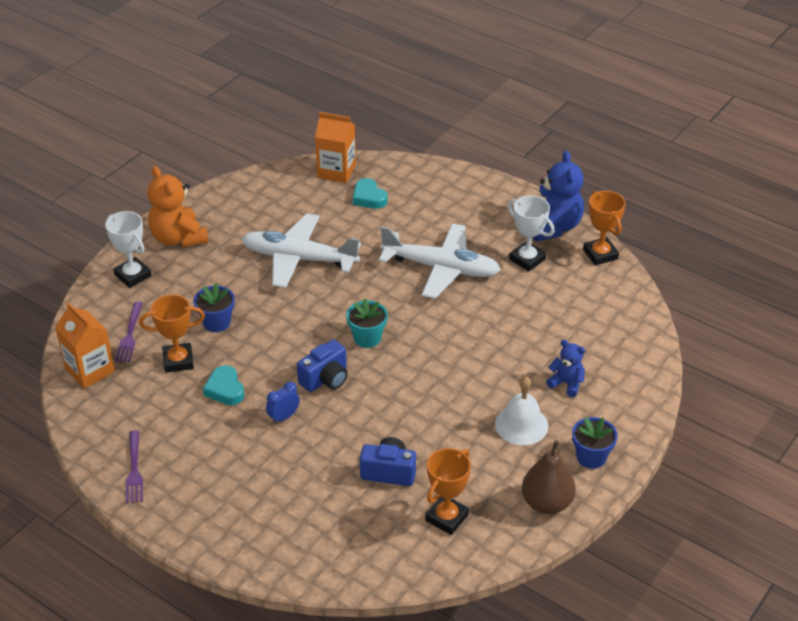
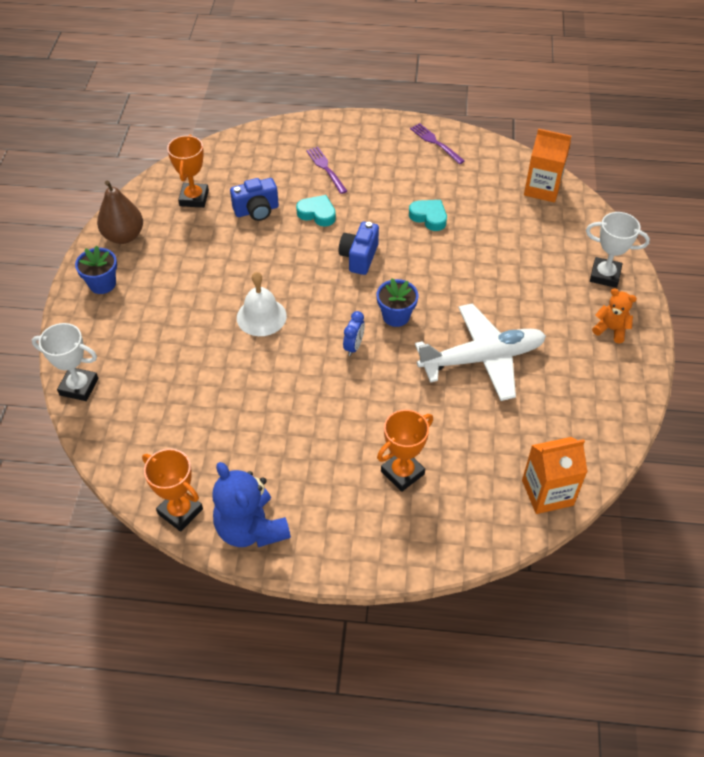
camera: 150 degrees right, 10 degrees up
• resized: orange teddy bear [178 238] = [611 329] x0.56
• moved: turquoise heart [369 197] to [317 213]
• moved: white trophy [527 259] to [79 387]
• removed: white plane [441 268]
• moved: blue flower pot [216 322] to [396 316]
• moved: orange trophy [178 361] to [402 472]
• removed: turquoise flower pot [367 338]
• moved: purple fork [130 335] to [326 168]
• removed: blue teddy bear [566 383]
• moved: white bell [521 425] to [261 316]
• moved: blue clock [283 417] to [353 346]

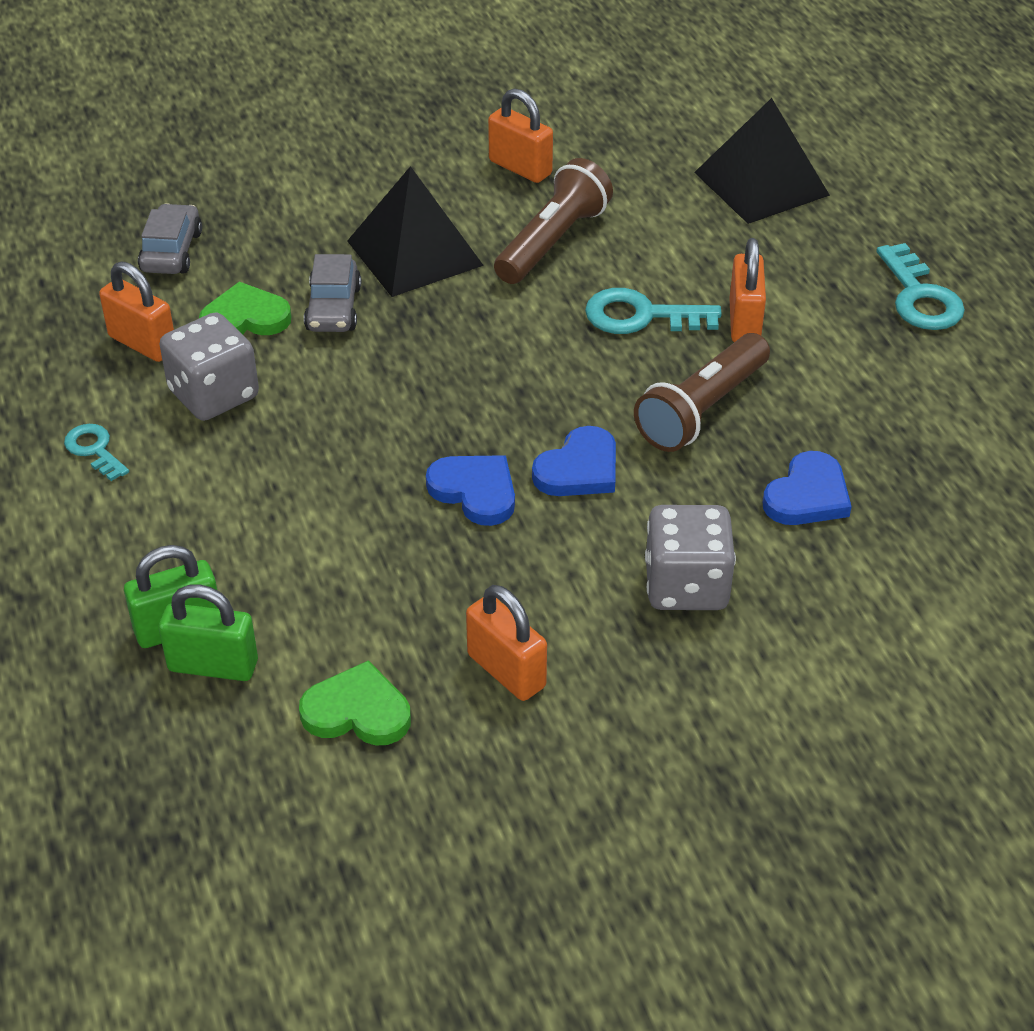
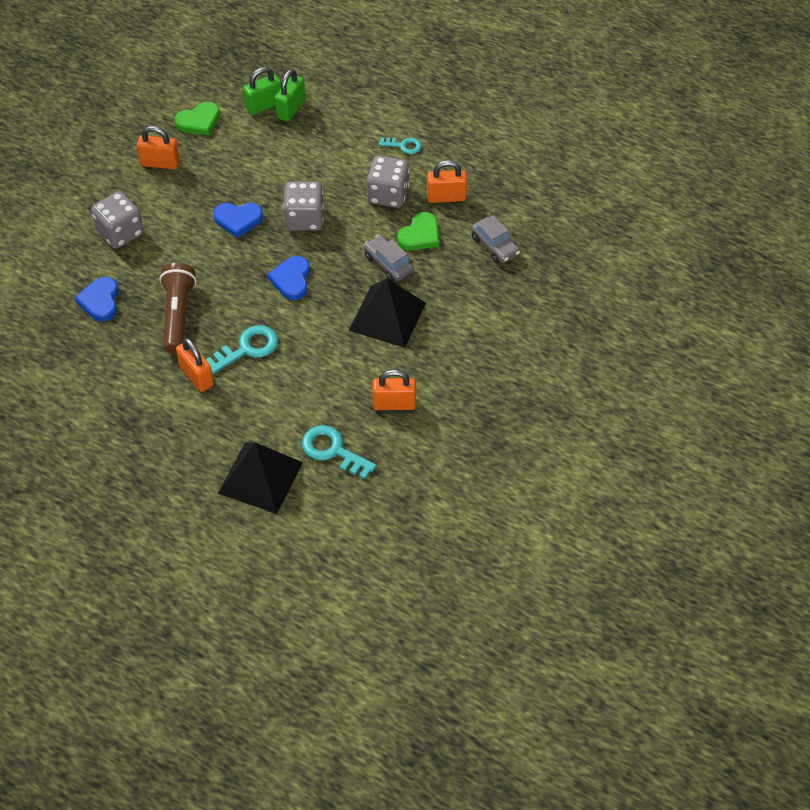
camera: 140 degrees right, 10 degrees up
• removed: brown flashlight [552 242]
• moved: turquoise key [919 297] to [333 450]
• moved: blue heart [579 469] to [291 279]
• added: grey dice [304 219]

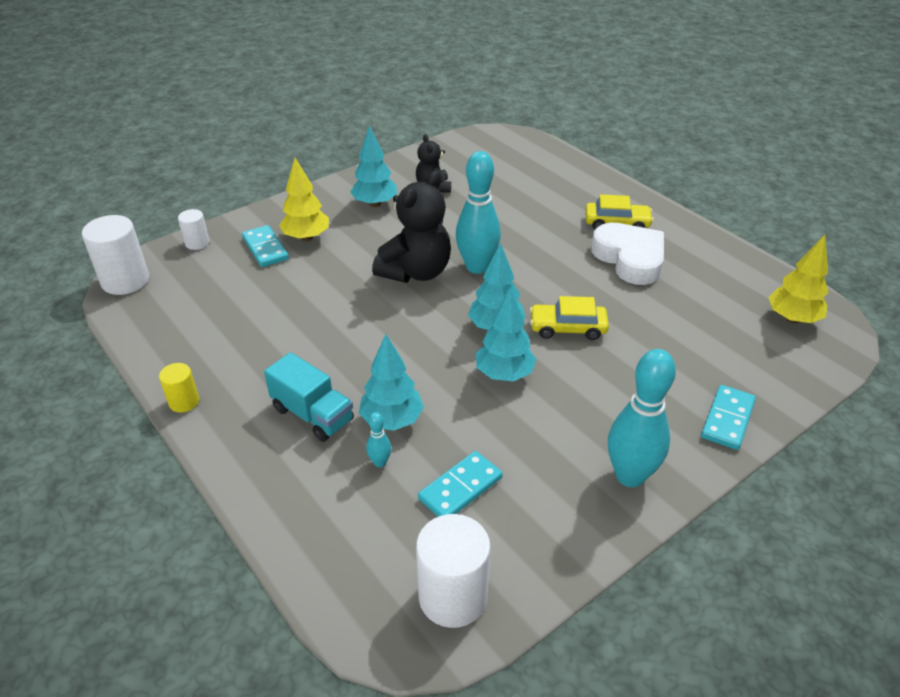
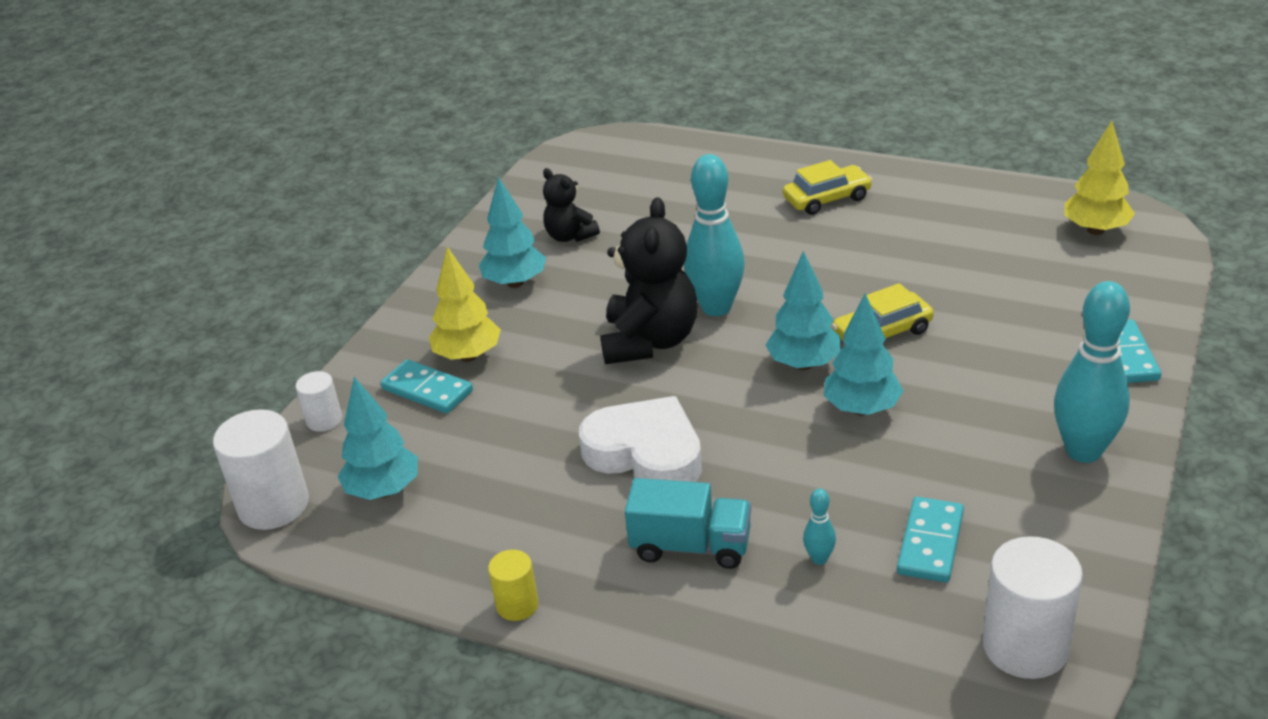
camera: 25 degrees left, 5 degrees down
• moved: white heart [629 259] to [646 454]
• moved: turquoise tree [392 420] to [383 491]

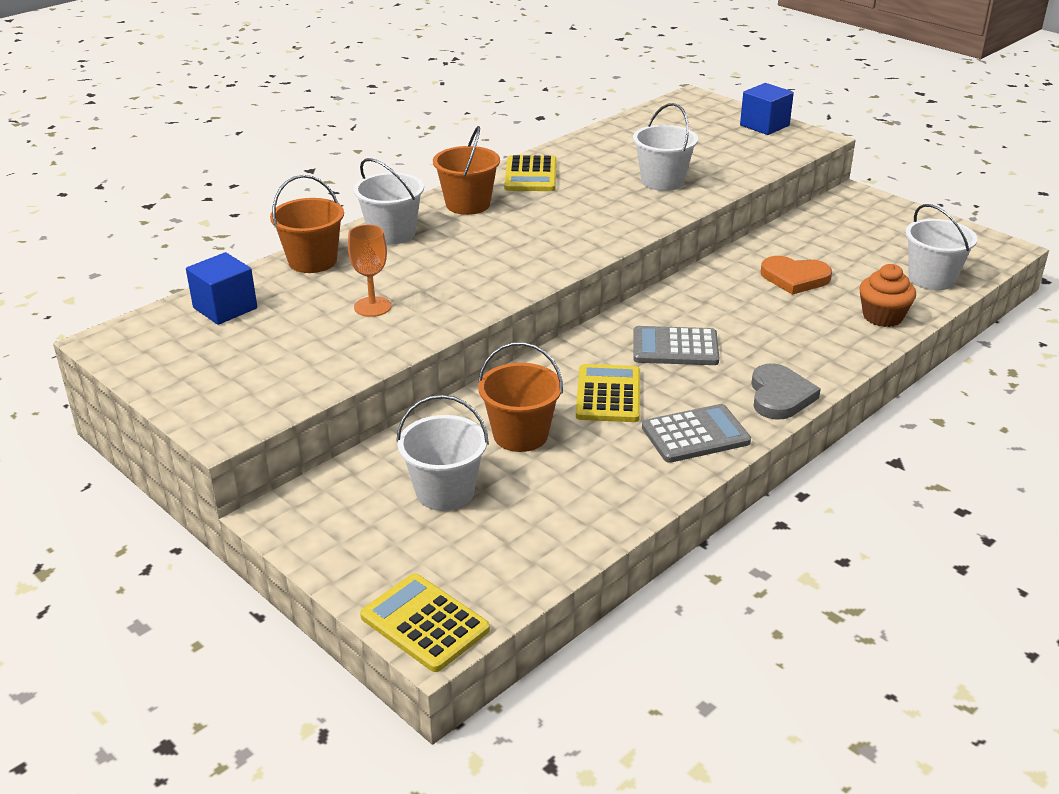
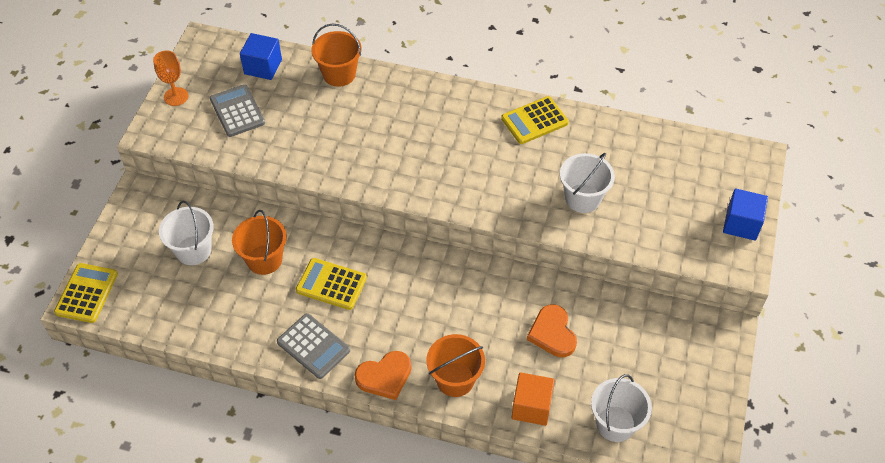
camera: 60 degrees right, 20 degrees up
• moved: orange bucket [468 204] to [455 379]
• removed: white bucket [392 233]
• moved: orange goblet [372 307] to [176 96]
• replaced: orange cupcake [882 317] to orange cube [531 407]
• moved: grey calculator [675 347] to [237 111]
• recoloured: grey heart [779 396] to orange heart [384 376]
• turned: yellow calculator [608 395] = [331 284] 135 degrees counterclockwise

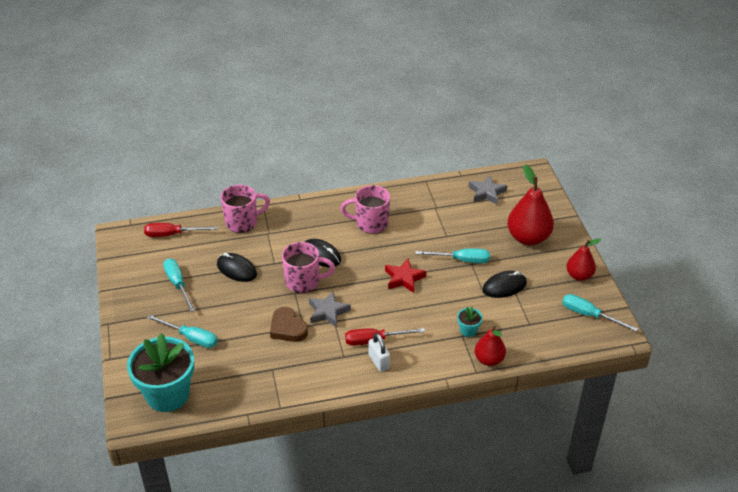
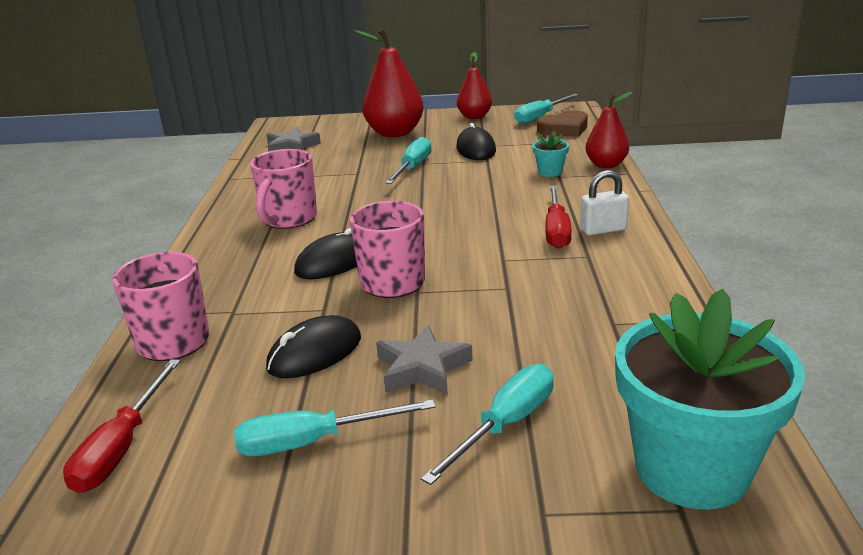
camera: 75 degrees left, 15 degrees down
• removed: red star [404 278]
• moved: grey star [328 312] to [422 368]
• moved: brown heart [287 328] to [564 129]

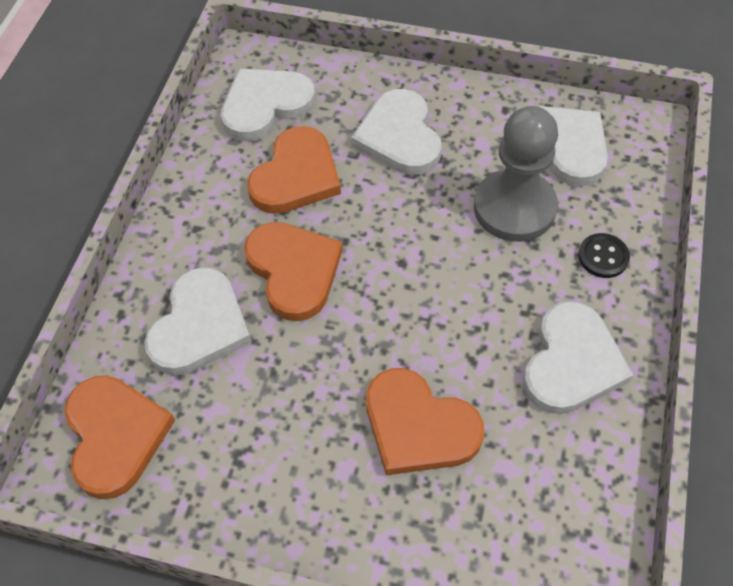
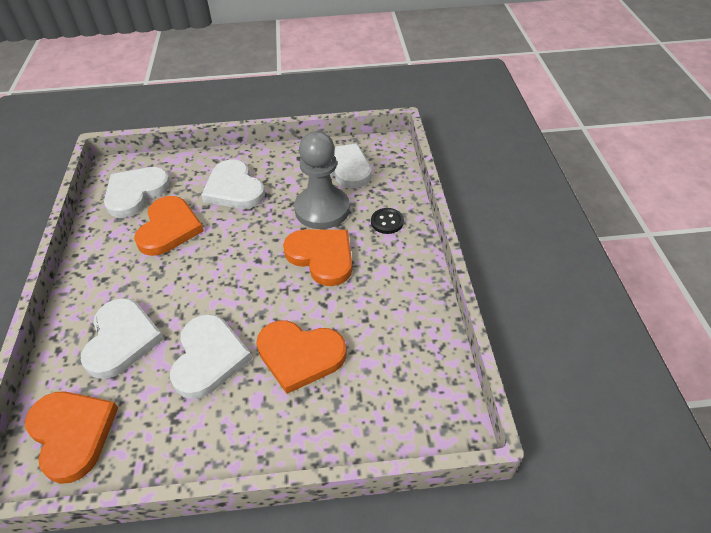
camera: 20 degrees left, 10 degrees down
• moved: orange heart [294 271] to [322 257]
• moved: white heart [572 362] to [209 358]

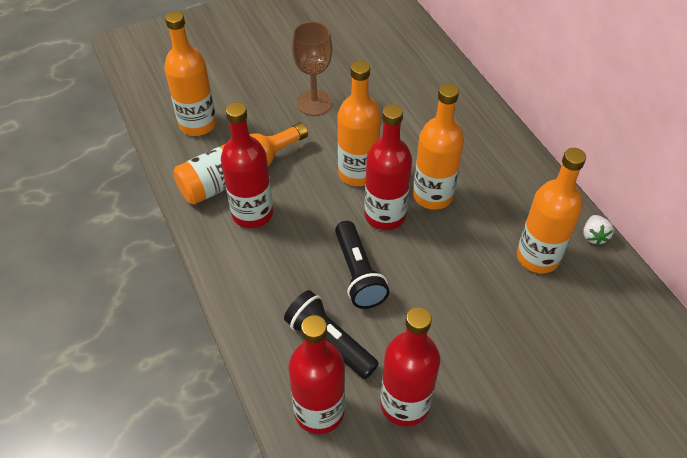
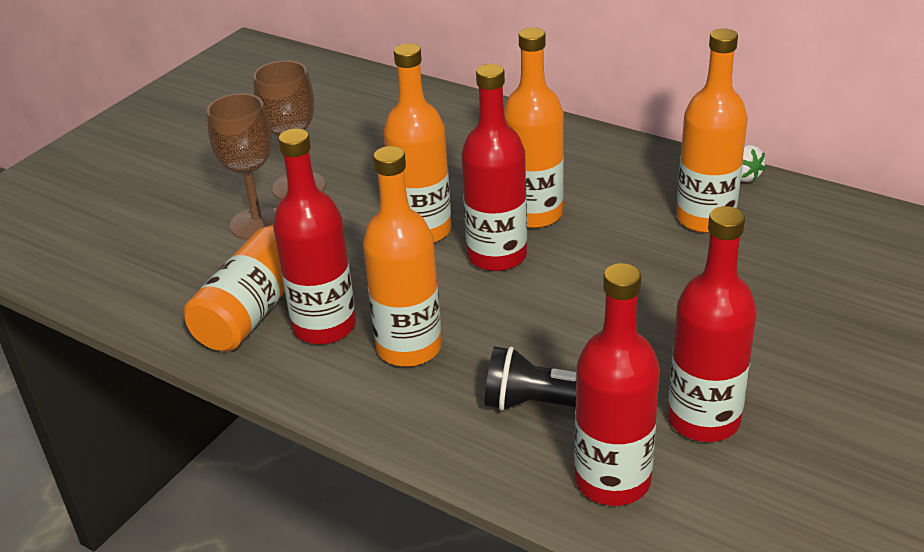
camera: 30 degrees left, 15 degrees down
• moved: orange bottle [198 124] to [409 348]
• removed: black flashlight [358 274]
• added: brown goblet [257 223]

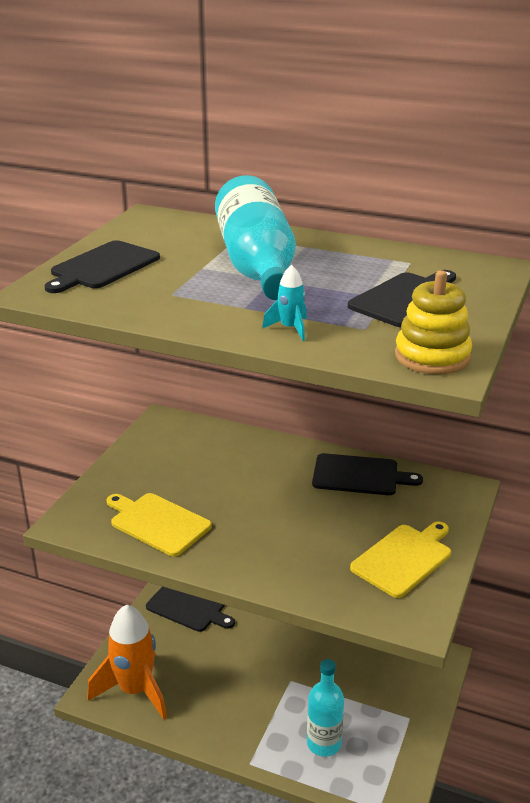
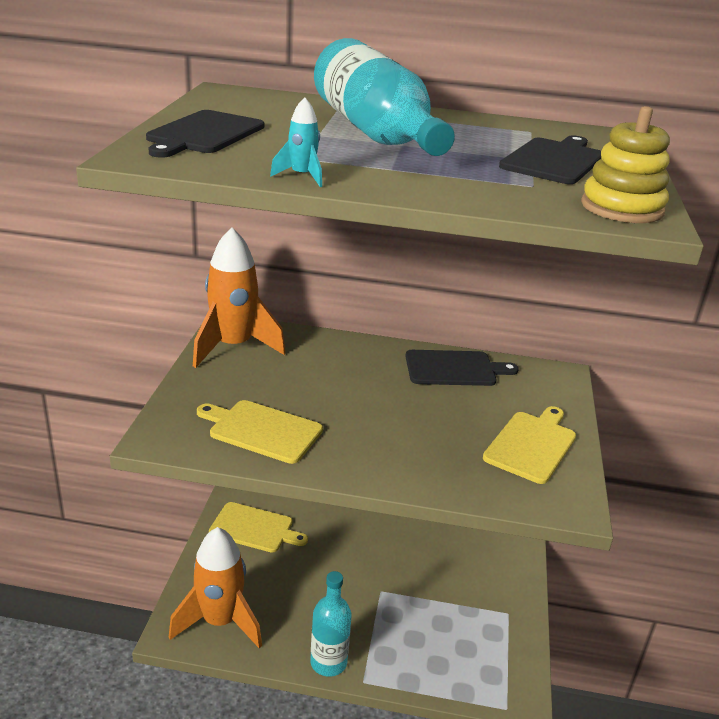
camera: 15 degrees left, 0 degrees up
• moved: turquoise rocket [290 329] to [302 177]
• recoloured: black cutting board [188 607] to yellow cutting board [254 528]
• moved: turquoise bottle [324 743] to [328 662]
• added: orange rocket [233 347]

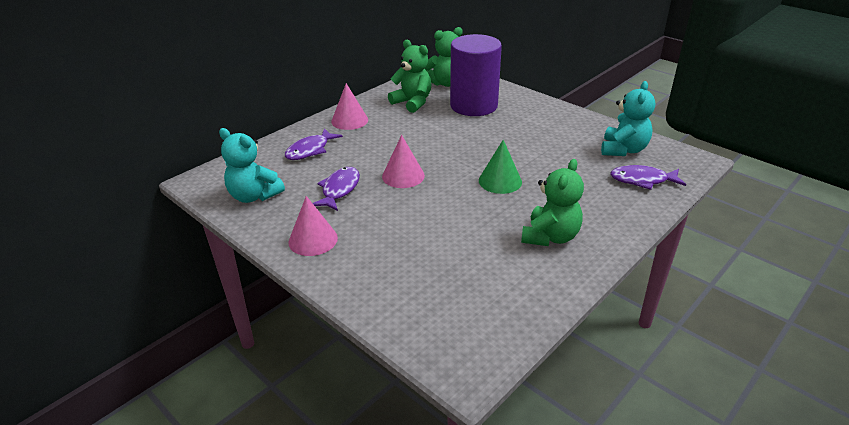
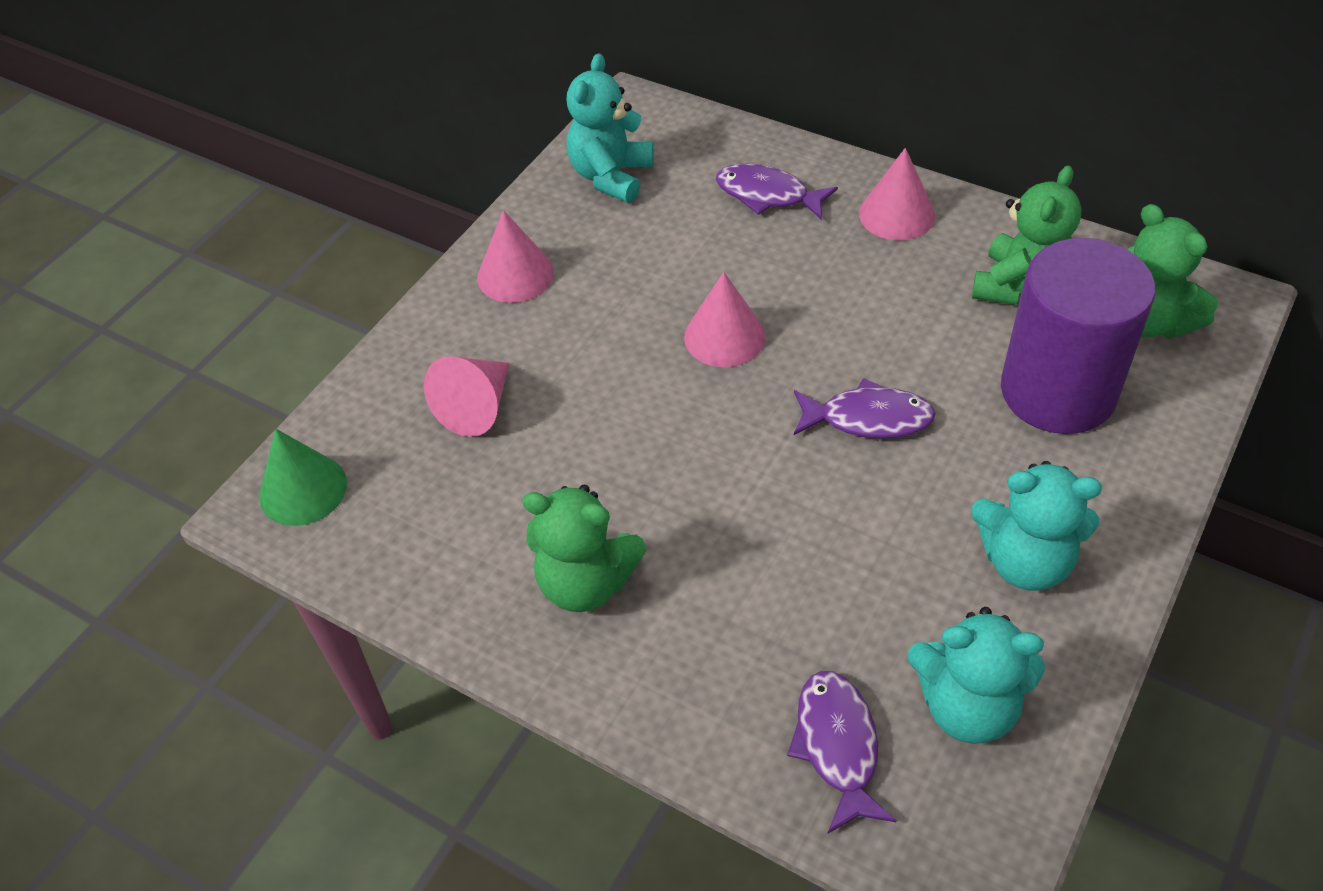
camera: 80 degrees right, 15 degrees up
• moved: green cone [500 181] to [303 489]
• moved: purple fish [339 189] to [868 418]
• added: pink cone [477 407]
• added: turquoise teddy bear [1025 561]

